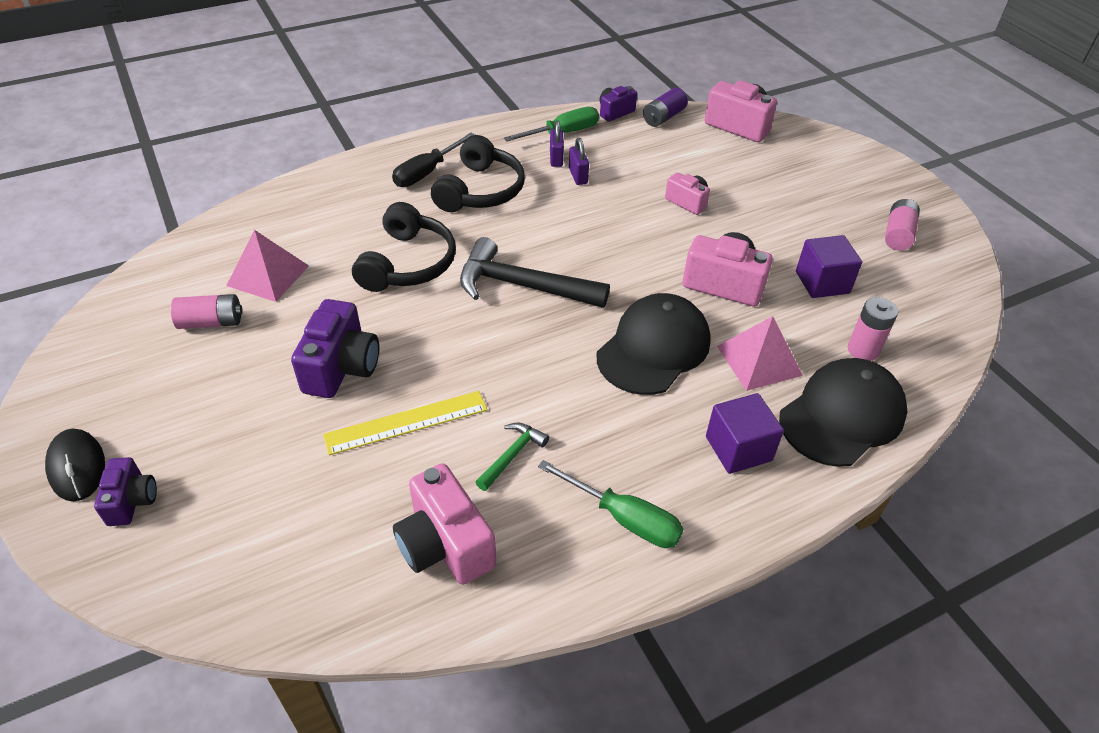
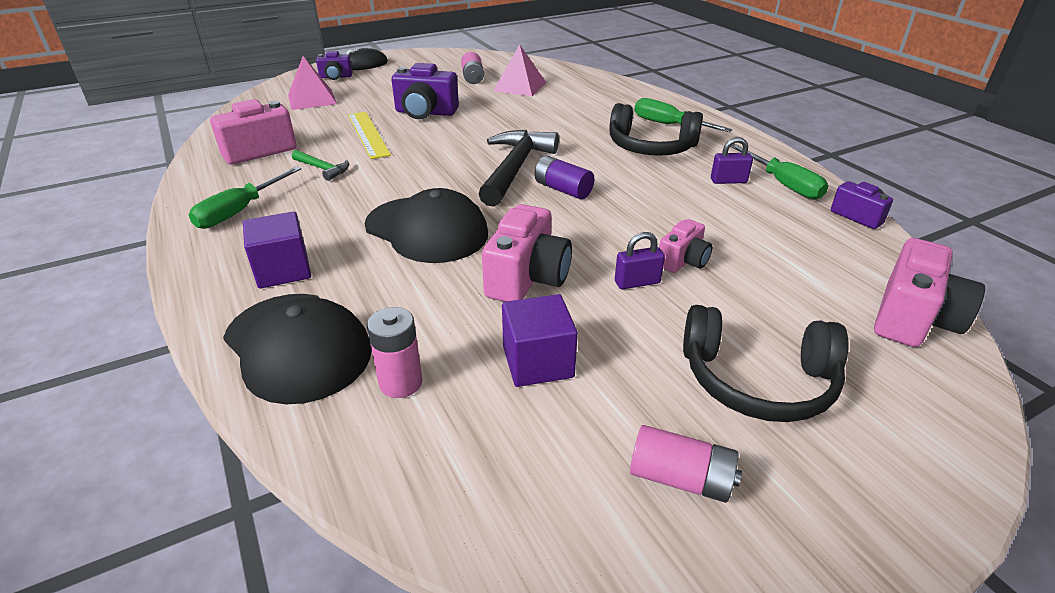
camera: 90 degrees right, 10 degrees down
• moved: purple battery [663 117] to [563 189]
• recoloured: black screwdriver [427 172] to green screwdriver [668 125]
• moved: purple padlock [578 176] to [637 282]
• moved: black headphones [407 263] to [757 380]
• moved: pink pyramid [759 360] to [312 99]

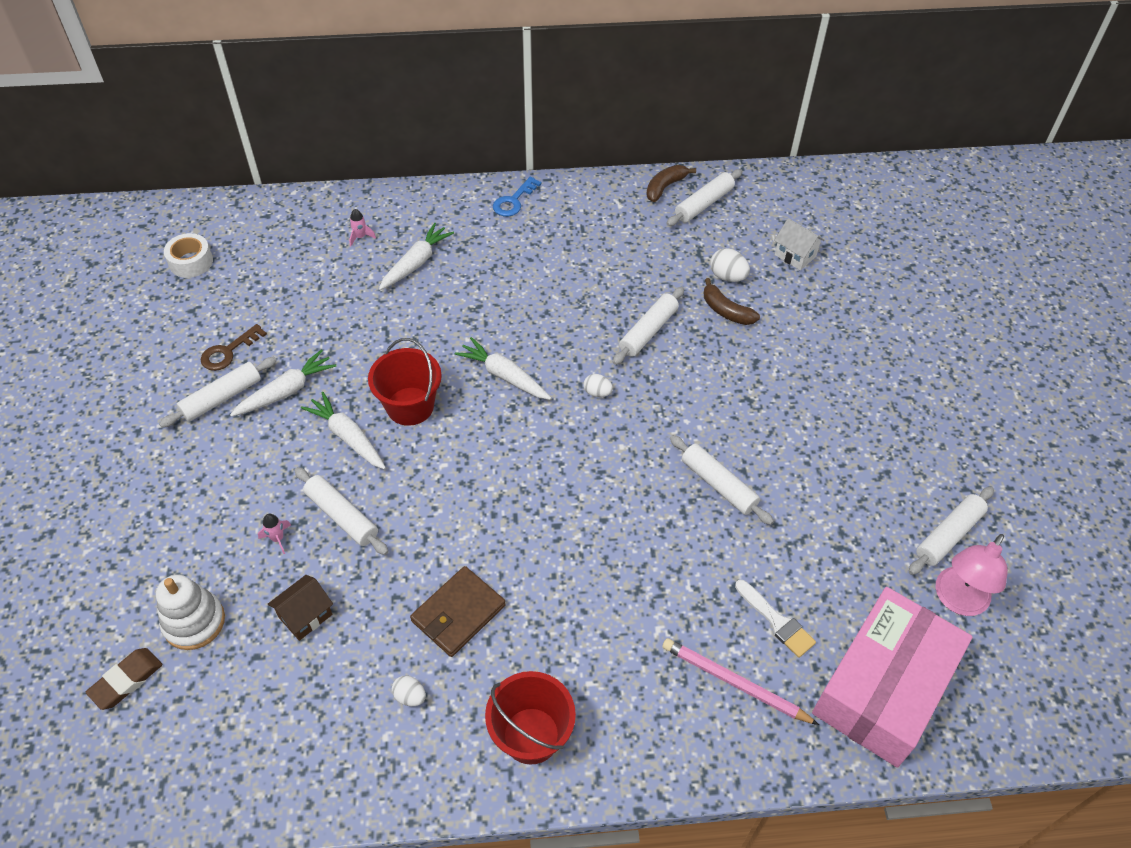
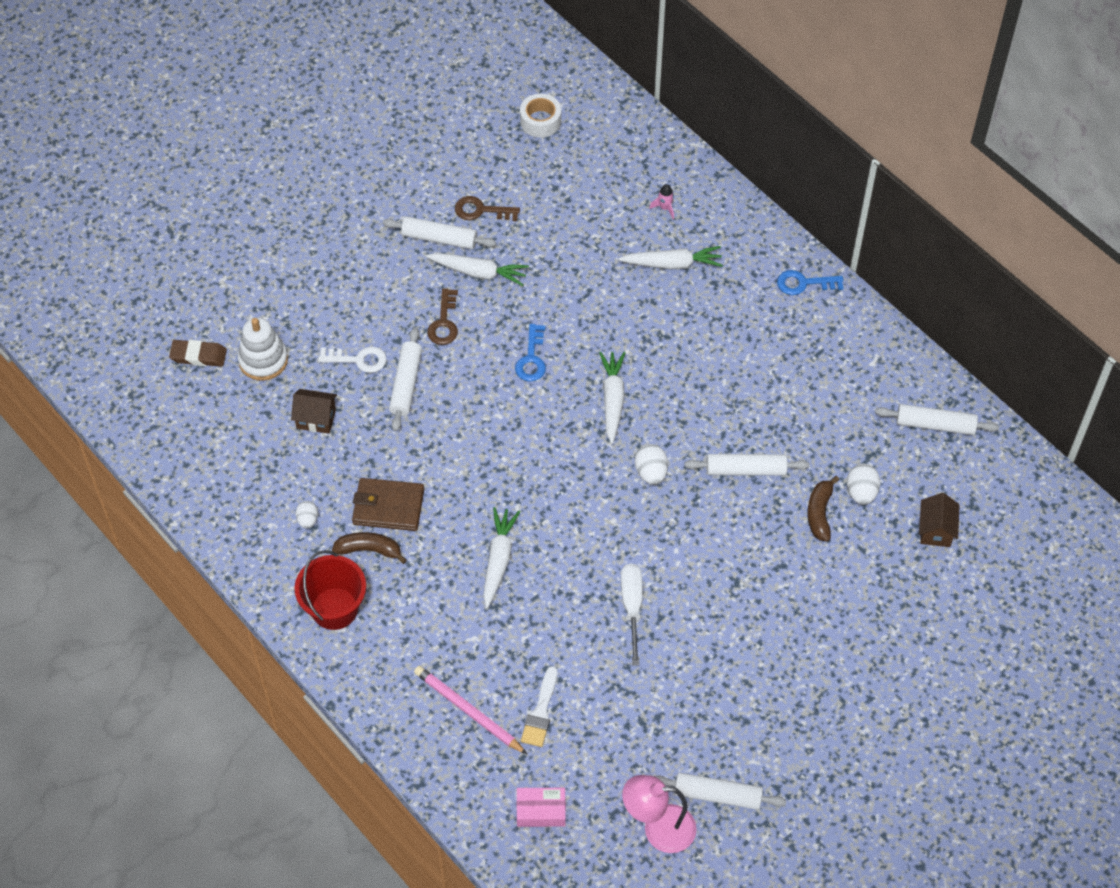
camera: 55 degrees right, 5 degrees up
• moved: brown banana [665 187] to [369 550]
• recoloured: white house [795 255] to brown house [935 530]
• replaced: red bucket [410 406] to blue key [531 358]
• resized: white egg [597 392] = [651 472] x1.50
• moved: white carrot [347 437] to [498 560]
• replaced: white rolling pin [718 485] to white screwdriver [632 607]
• replaced: pink rocket [277 538] to white key [358 359]
• resized: pink box [883 686] = [541 811] x0.40
• turned: pink pencil [735 683] = [468 711] 45 degrees counterclockwise
• added: brown key [444 322]

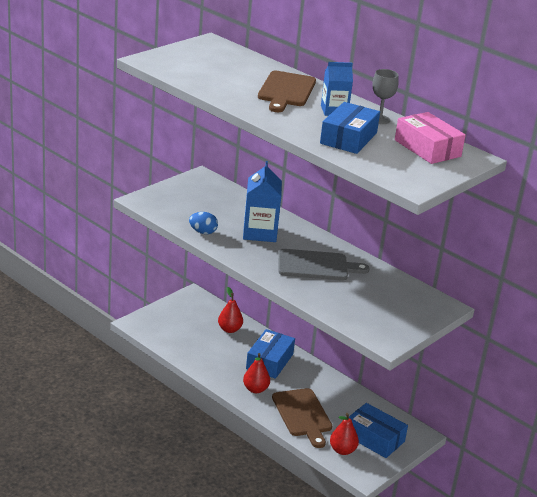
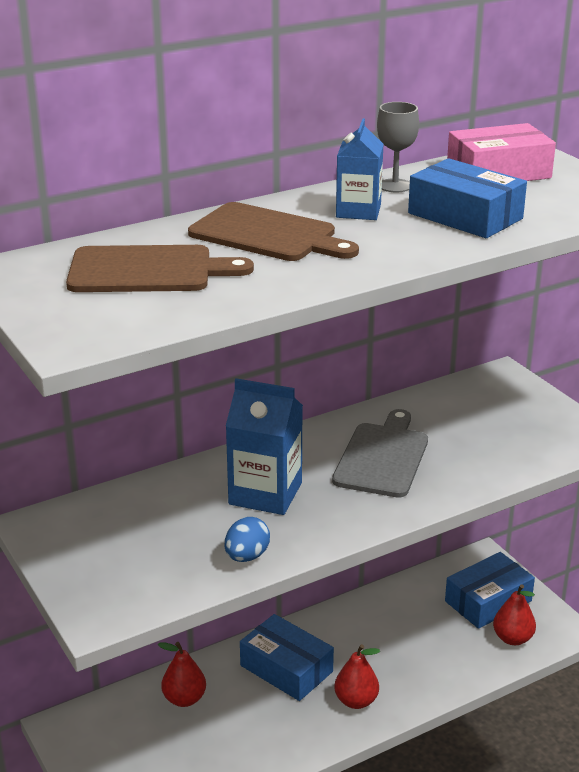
camera: 70 degrees left, 0 degrees up
• moved: brown cutting board [302 415] to [147 270]

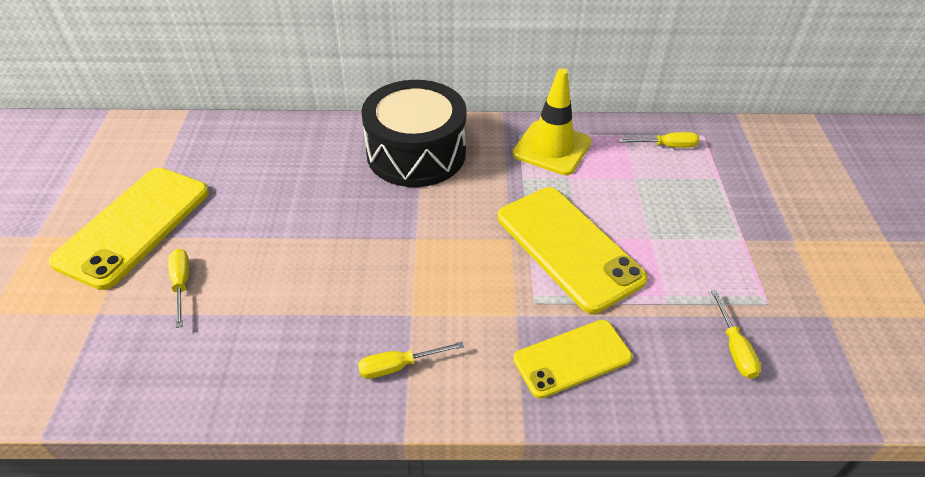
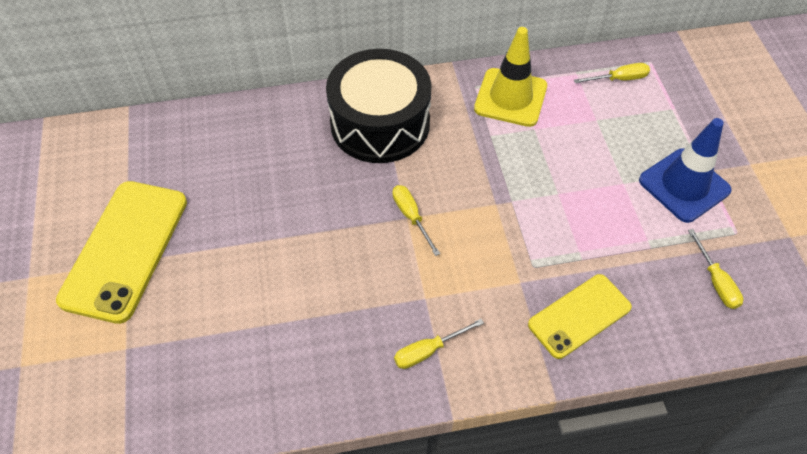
camera: 10 degrees left, 10 degrees up
• removed: yellow phone [568 247]
• moved: yellow screwdriver [181 284] to [411 217]
• added: blue traffic cone [684 185]

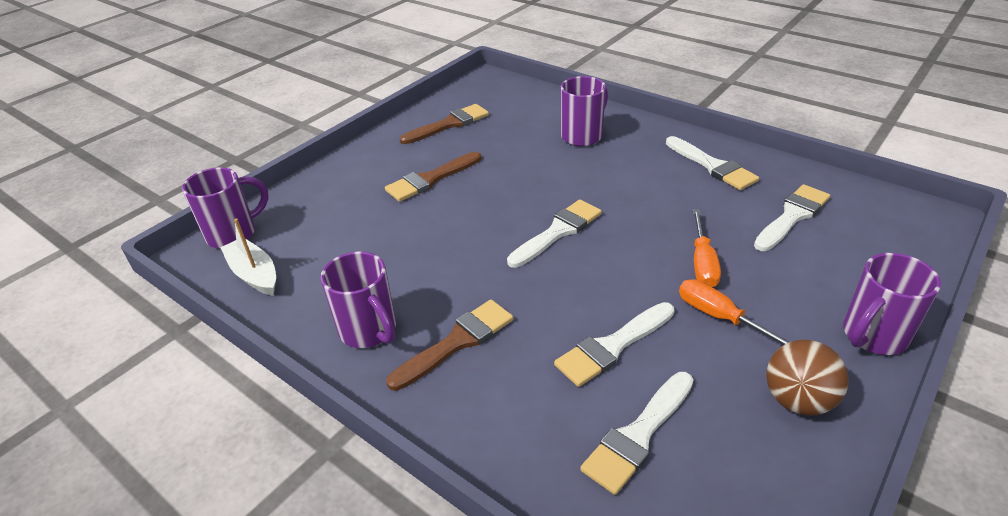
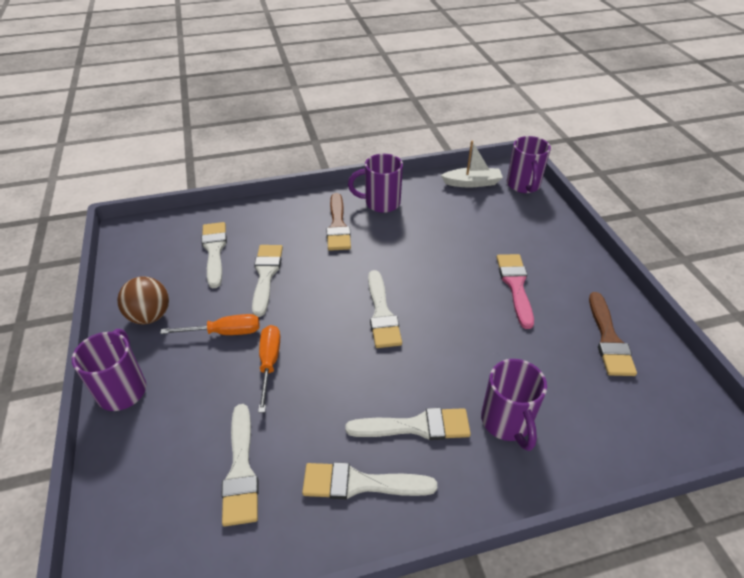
camera: 125 degrees right, 5 degrees up
• recoloured: brown brush [431 179] to pink brush [515 286]
• turned: orange screwdriver [702 263] = [269 363] 45 degrees clockwise
• added: white brush [415 426]

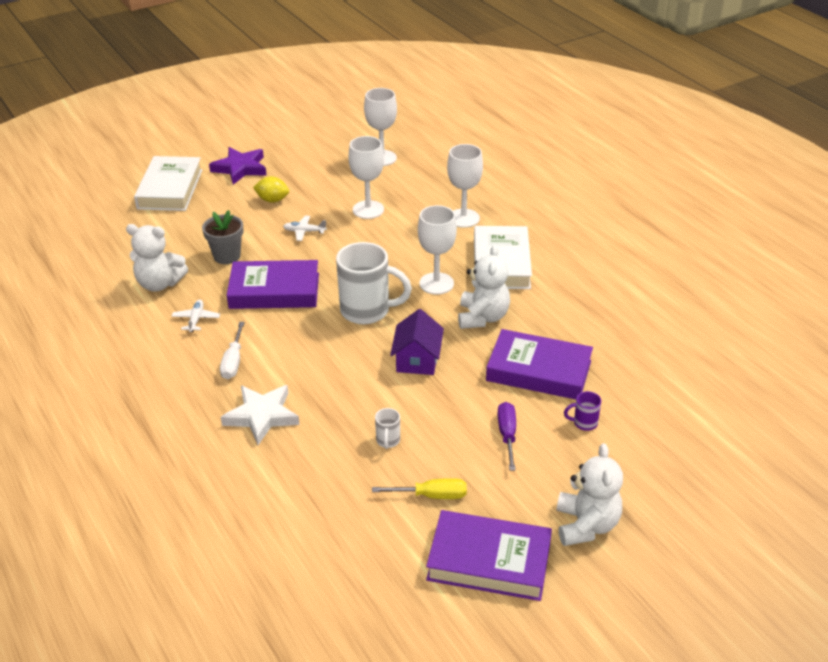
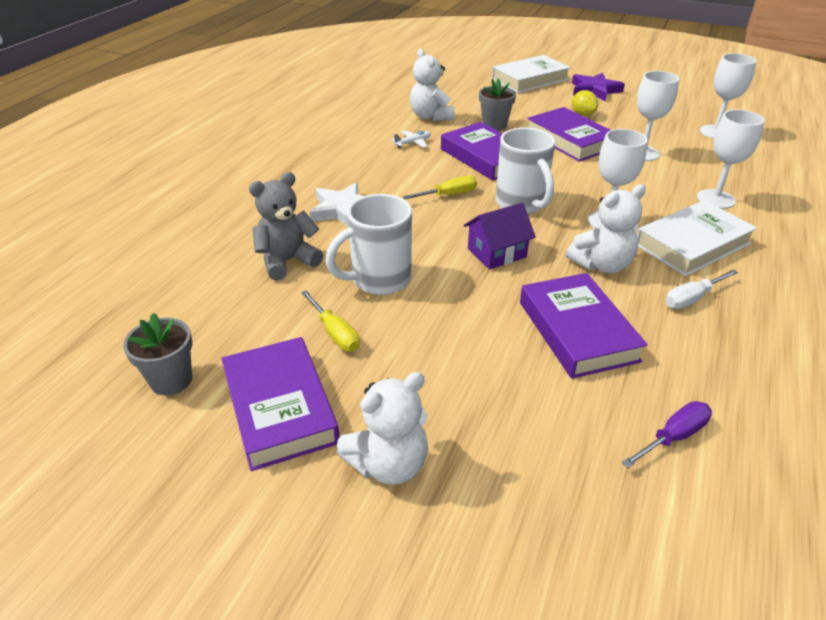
camera: 55 degrees right, 0 degrees up
• replaced: white plane [304 232] to purple book [569 140]
• moved: white screwdriver [233 361] to [692 298]
• removed: purple mug [584 423]
• moved: purple screwdriver [507 435] to [673 437]
• resized: white mug [388 441] = [379 280] x2.32
• added: grey teddy bear [287 261]
• added: yellow screwdriver [448 195]
• added: grey flower pot [171 380]

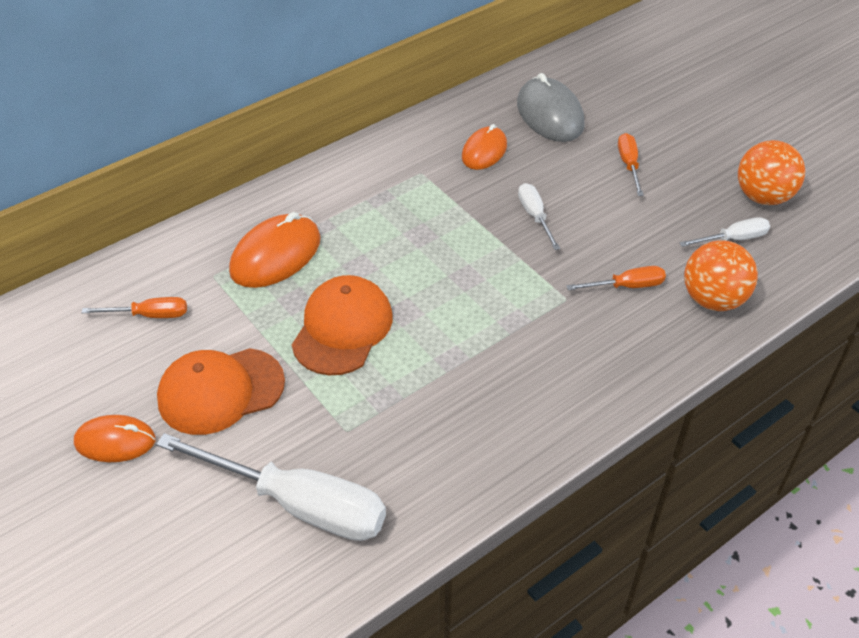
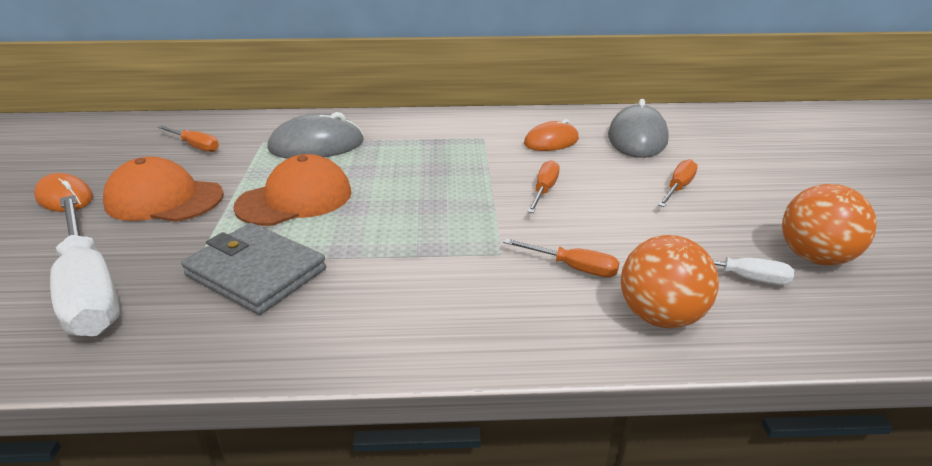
camera: 35 degrees right, 15 degrees down
• recoloured: white screwdriver [535 216] to orange screwdriver [544 190]
• recoloured: orange mouse [276 255] to grey mouse [316 145]
• added: grey wallet [256 272]

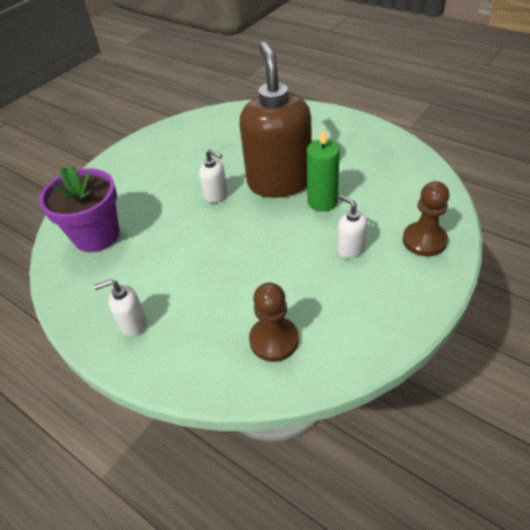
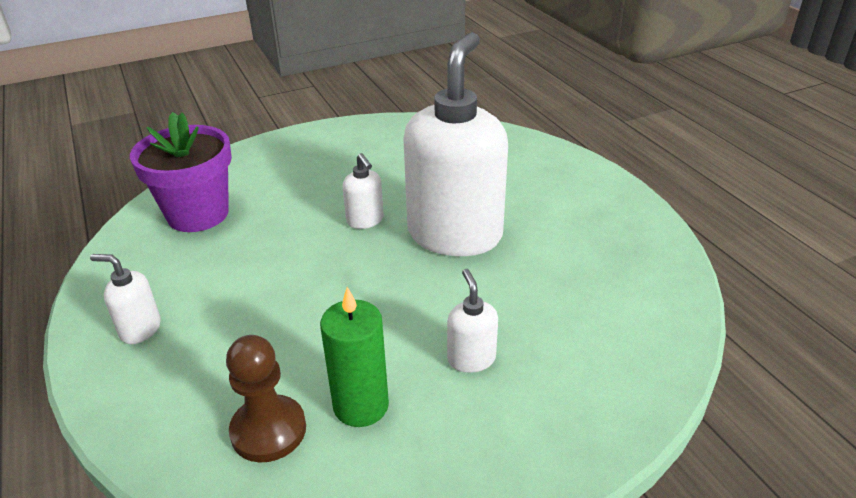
camera: 25 degrees right, 10 degrees down
• recoloured: brown soap dispenser [279 182] to white soap dispenser [455 234]
• moved: green candle [322 202] to [361 405]
• removed: brown pawn [424 240]

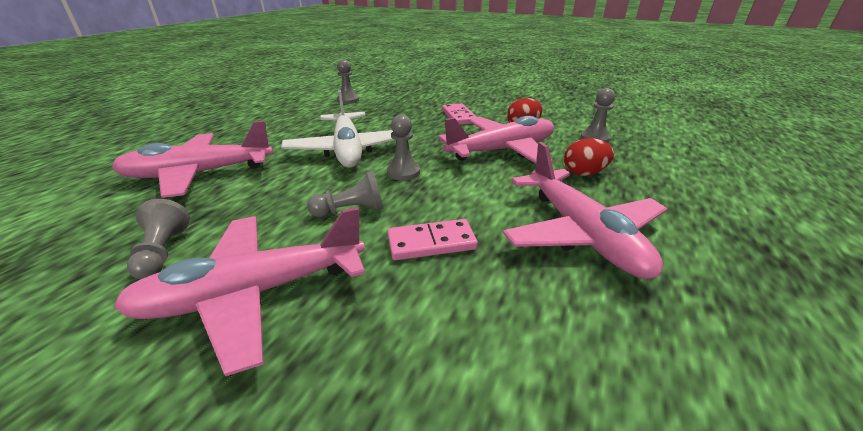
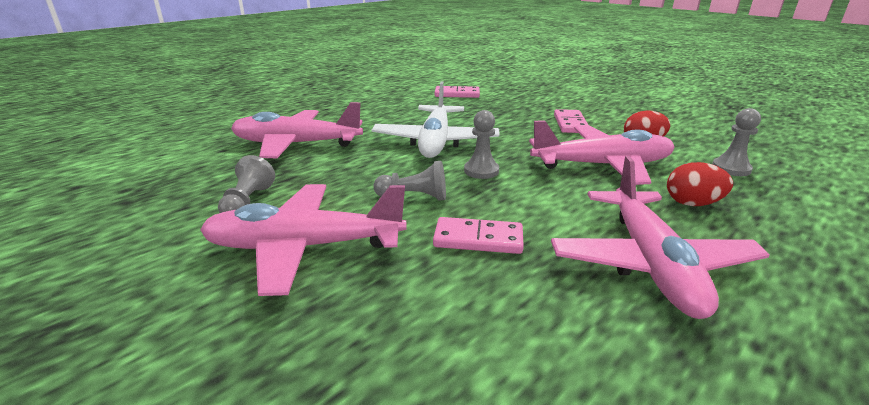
camera: 20 degrees right, 5 degrees down
• replaced: grey pawn [348 100] to pink domino [457 94]

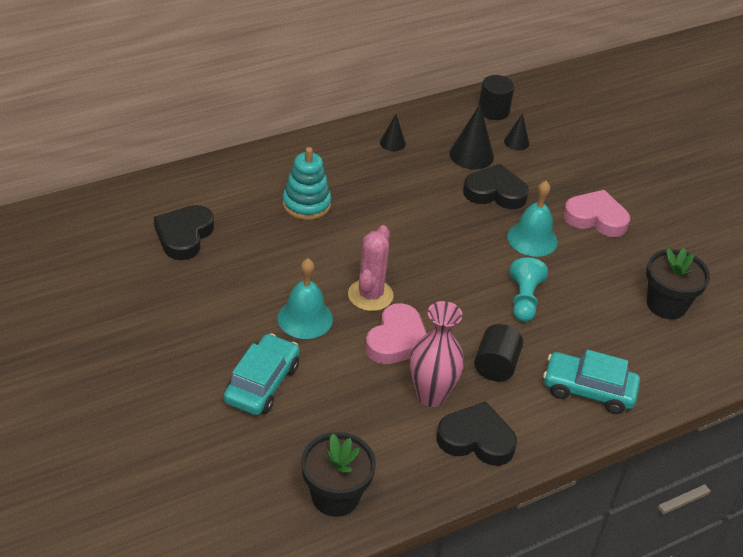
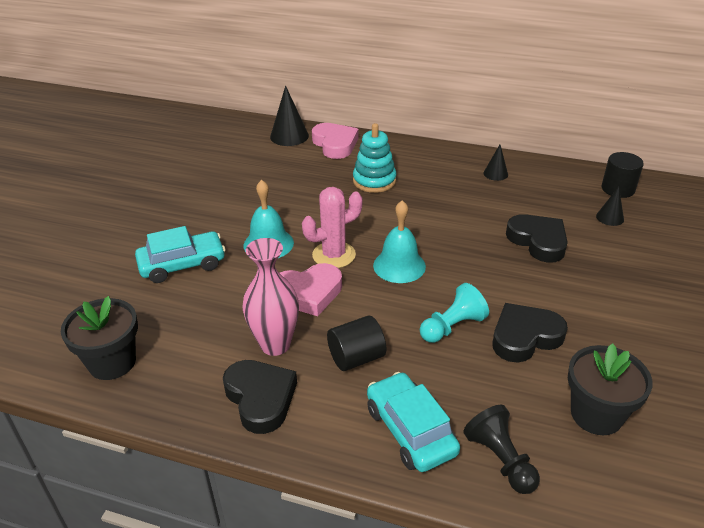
camera: 50 degrees right, 5 degrees down
• moved: black cone [471 155] to [289 136]
• moved: turquoise bell [532 239] to [399 265]
• moved: pink heart [595 218] to [335 144]
• moved: black heart [184 236] to [525 337]
• added: black pawn [500 460]

